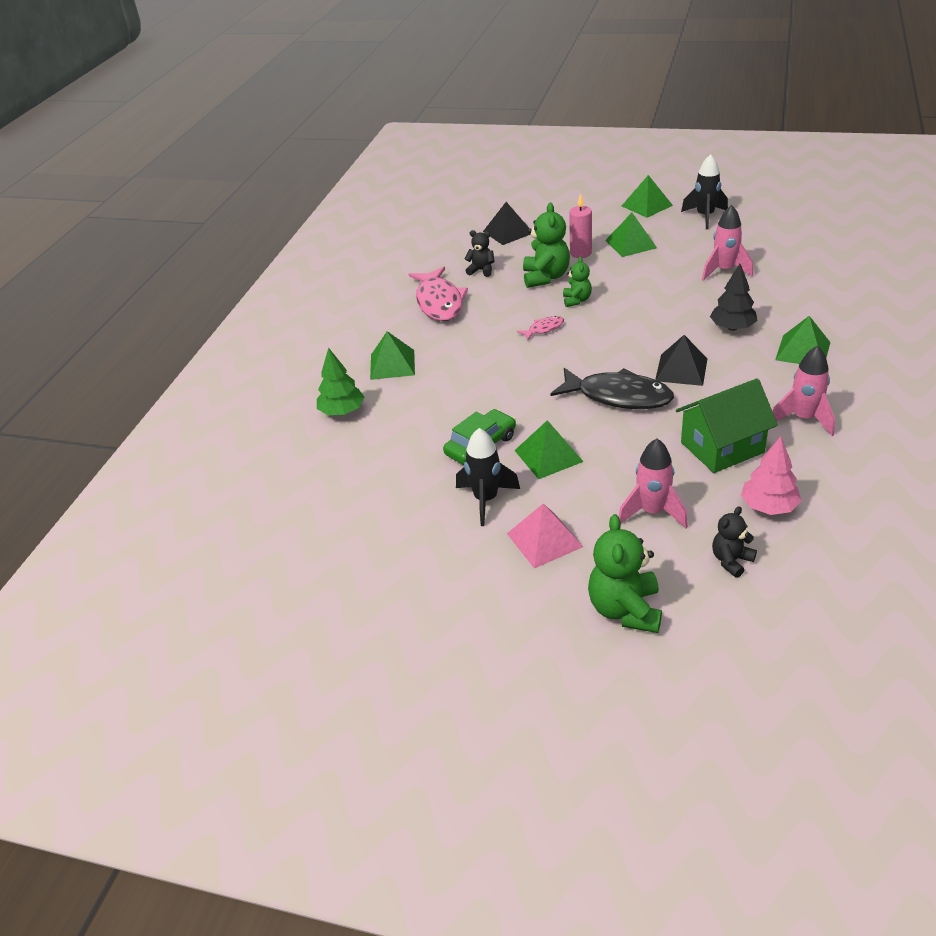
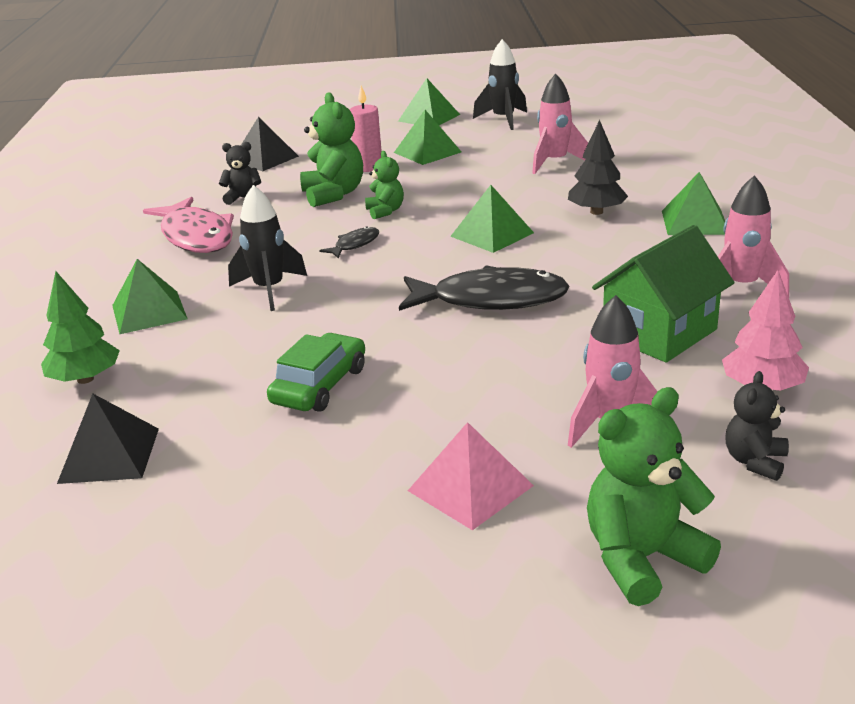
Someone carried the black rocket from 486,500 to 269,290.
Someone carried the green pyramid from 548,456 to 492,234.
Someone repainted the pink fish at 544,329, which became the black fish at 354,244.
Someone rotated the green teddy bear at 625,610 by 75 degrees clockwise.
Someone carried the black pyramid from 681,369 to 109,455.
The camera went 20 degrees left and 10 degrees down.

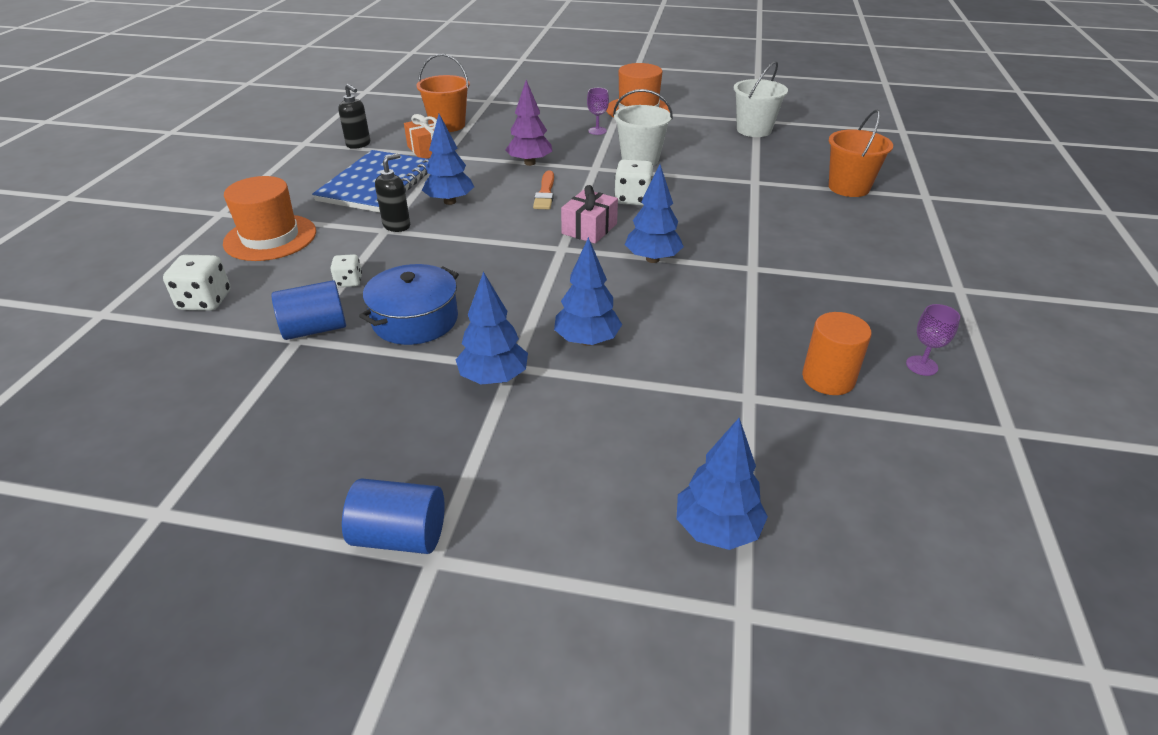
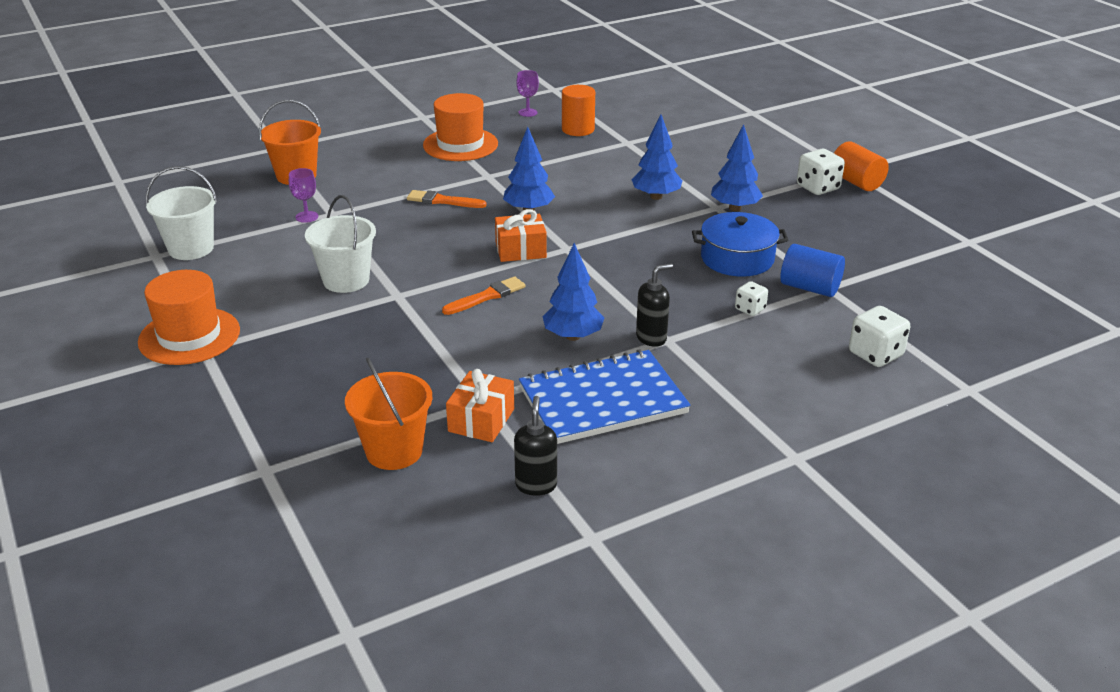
Someone carried the orange hat from 270,237 to 460,144.
Someone repainted the blue cylinder at 400,536, which became the orange cylinder at 856,182.
Someone rotated the black soap dispenser at 397,226 by 150 degrees clockwise.
Someone took away the purple tree at 530,163.
Someone repainted the pink gift at 589,229, which became the orange gift at 520,250.
Someone carried the purple goblet from 597,131 to 307,217.
Someone carried the white dice from 632,199 to 818,187.
Someone took away the blue tree at 717,529.
Someone put down the orange brush at 443,201.
The camera went 130 degrees left and 5 degrees down.

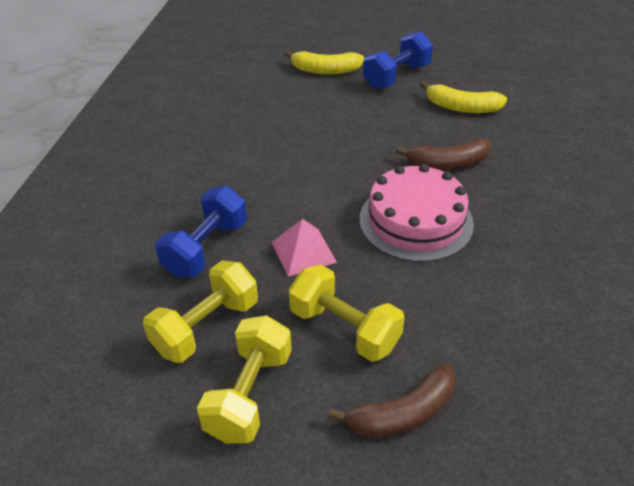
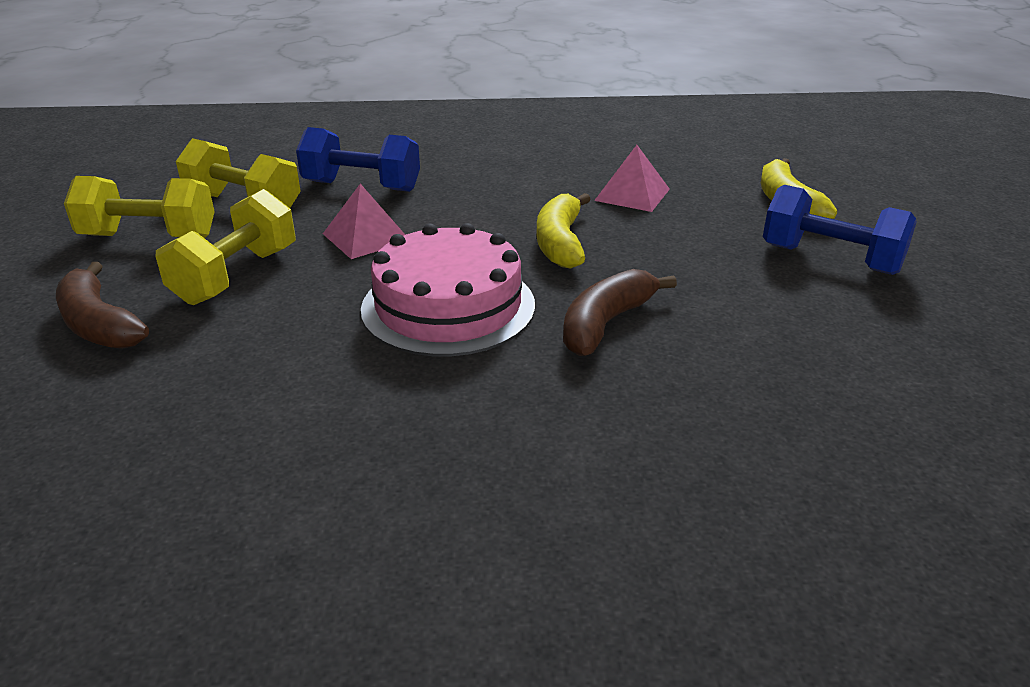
Someone rotated the brown banana at 448,163 by 60 degrees clockwise.
Someone carried the yellow banana from 462,107 to 560,242.
Someone put down the pink pyramid at 632,194.
The camera went 75 degrees right and 10 degrees down.

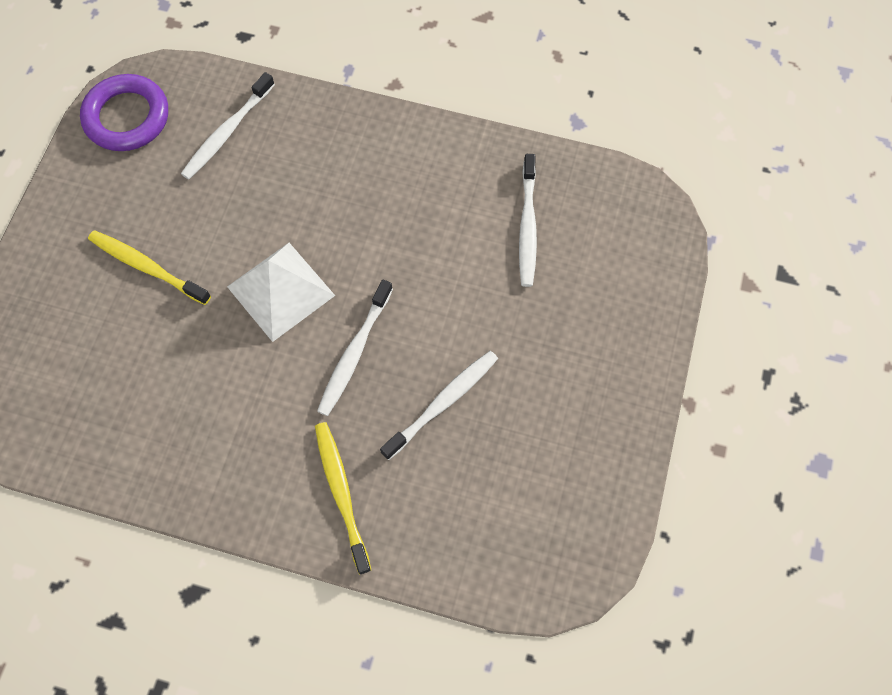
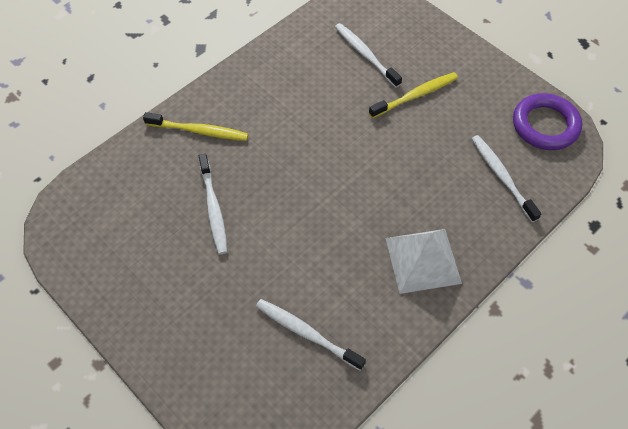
Someone carried the white pyramid from 281,291 to 422,260.
Someone carried the white toothbrush from 354,352 to 365,55.
The camera went 120 degrees right and 10 degrees down.

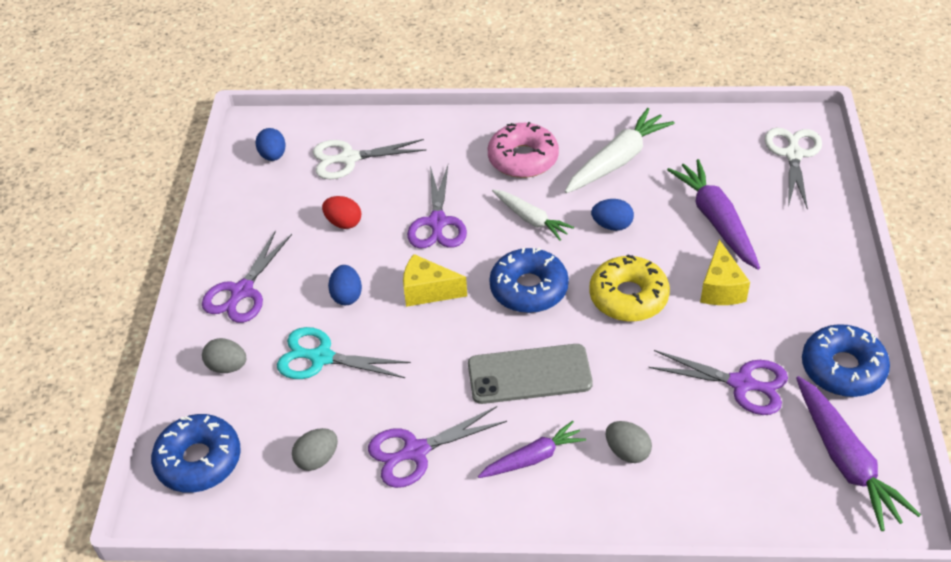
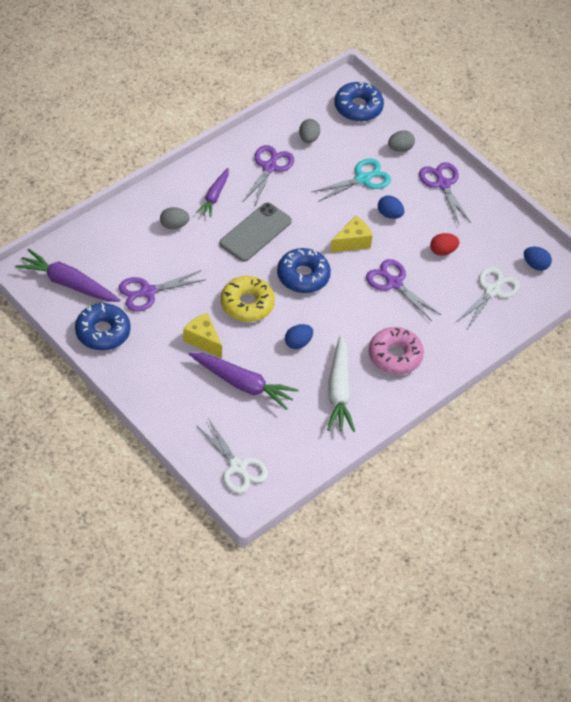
Someone took away the white carrot at 531,219.
The camera went 130 degrees right and 5 degrees up.

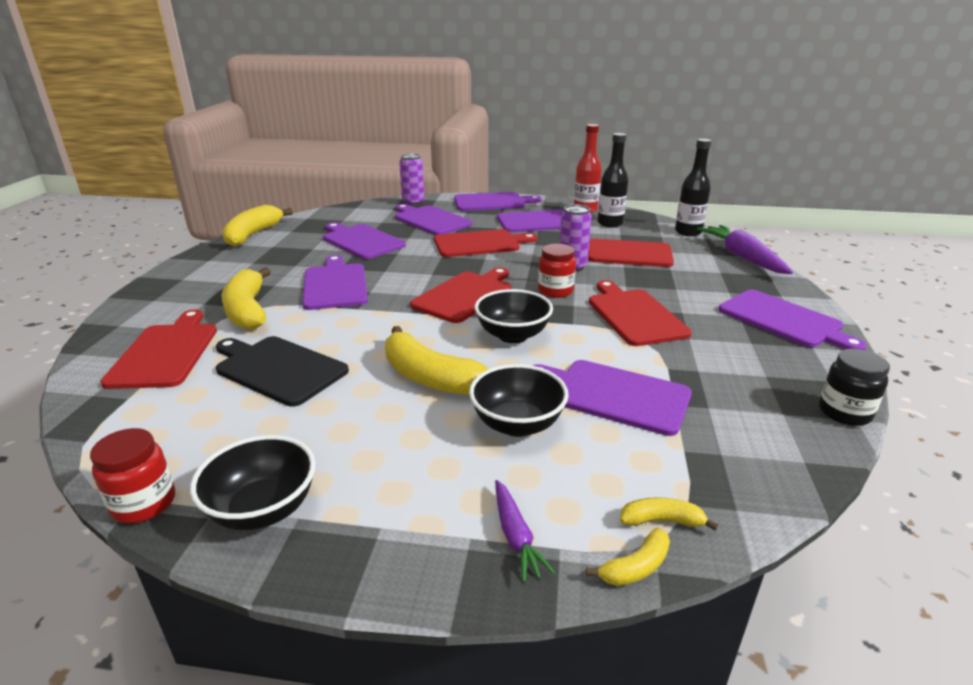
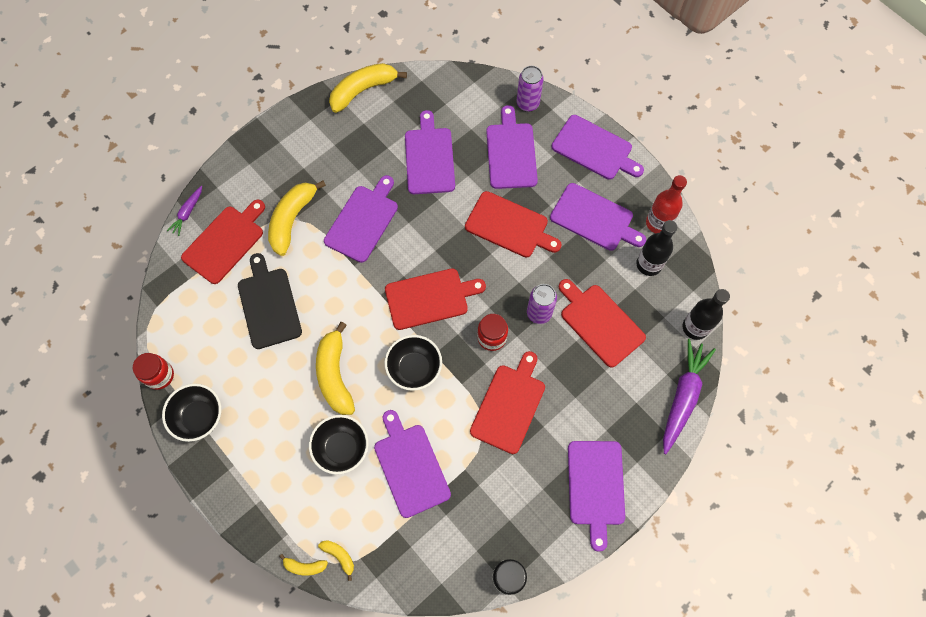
Someone carried the purple carrot from 516,536 to 187,213.
The camera went 40 degrees right and 40 degrees up.

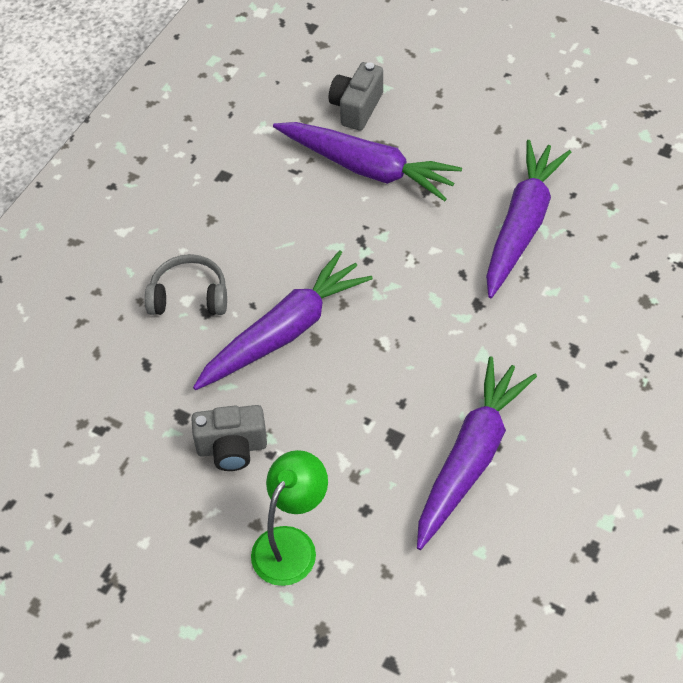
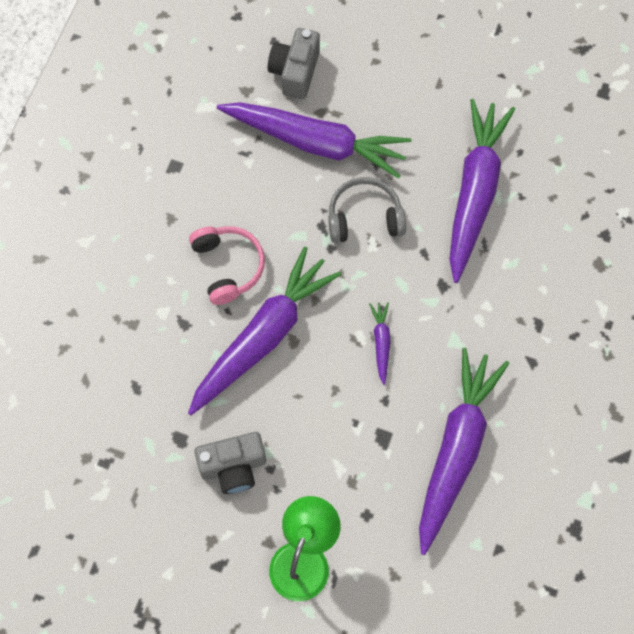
Someone carried the grey headphones from 189,296 to 364,217.
Someone put down the pink headphones at 228,266.
Someone put down the purple carrot at 381,343.
The camera went 10 degrees left and 15 degrees up.

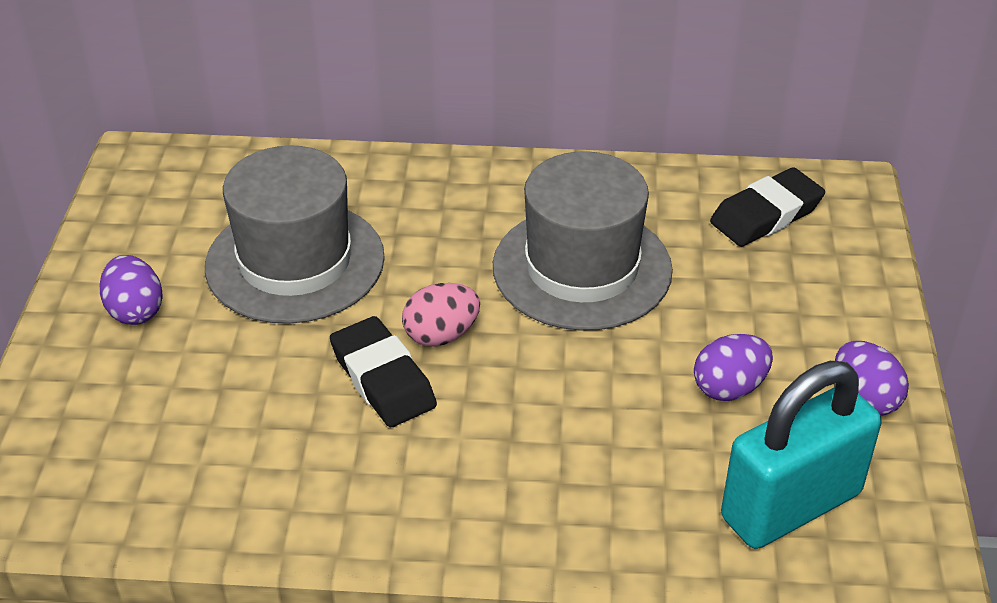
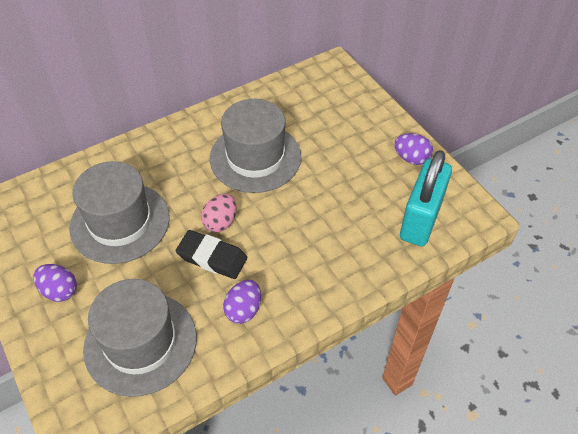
Someone carried the purple egg from 729,388 to 243,310.
Someone took away the black eraser at 766,214.
Someone put down the grey hat at 140,343.
The camera went 35 degrees left and 10 degrees up.

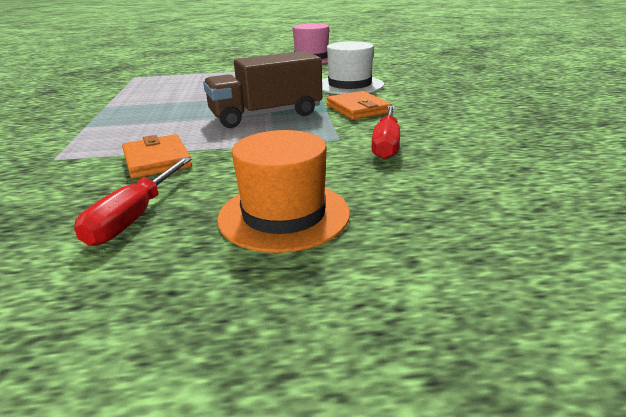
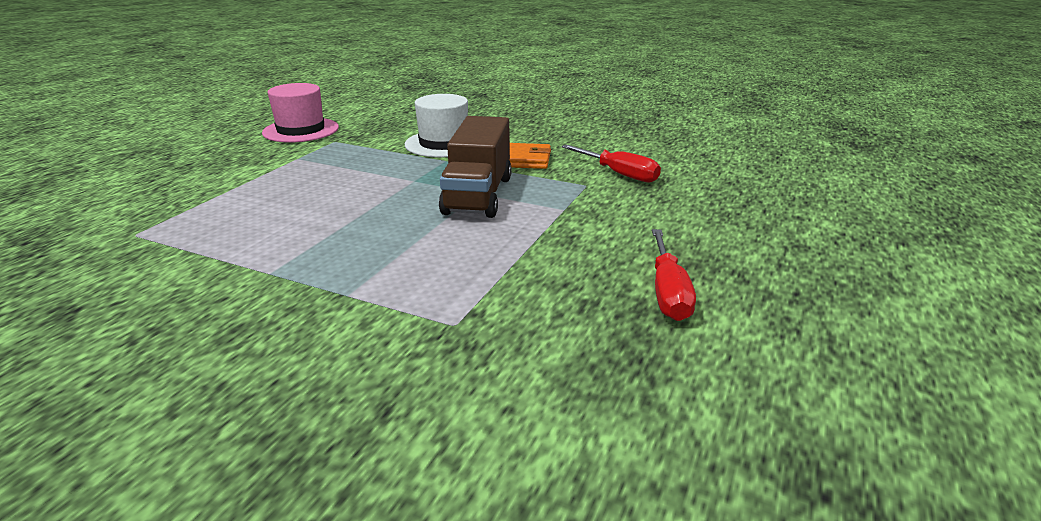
Someone rotated the red screwdriver at 134,217 by 45 degrees clockwise.
Someone took away the orange wallet at 157,160.
Someone took away the orange hat at 284,215.
The camera went 60 degrees left and 0 degrees up.

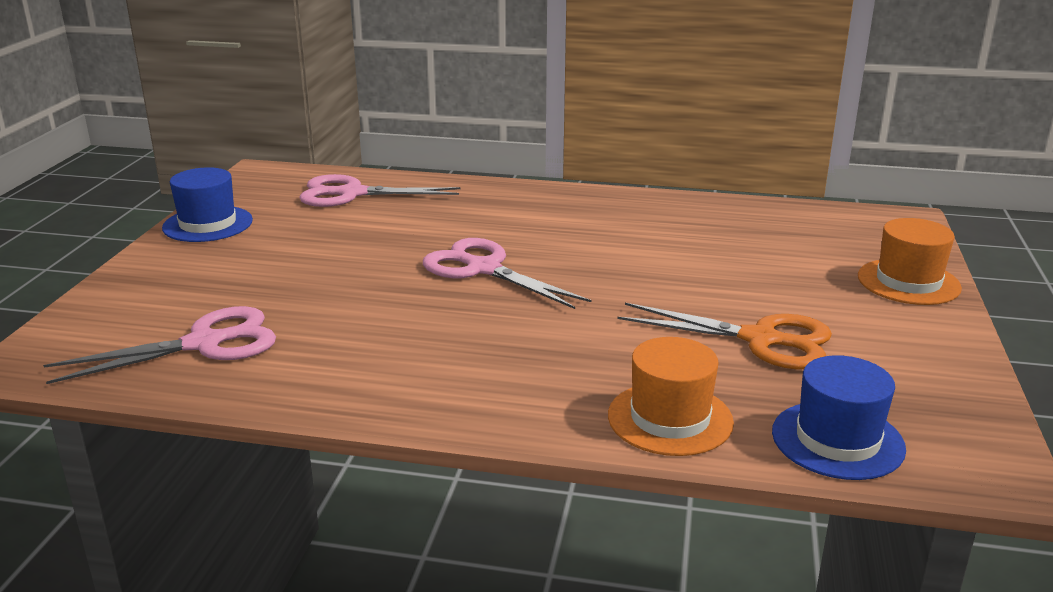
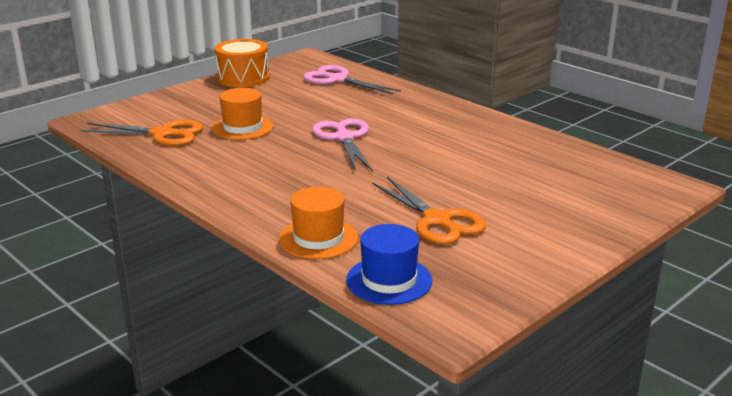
Someone repainted the pink scissors at 204,344, which became the orange scissors at 162,134.
Someone swapped the blue hat at 208,224 for the orange drum at 243,78.
Someone carried the orange hat from 908,282 to 242,127.
The camera went 35 degrees right and 0 degrees up.

